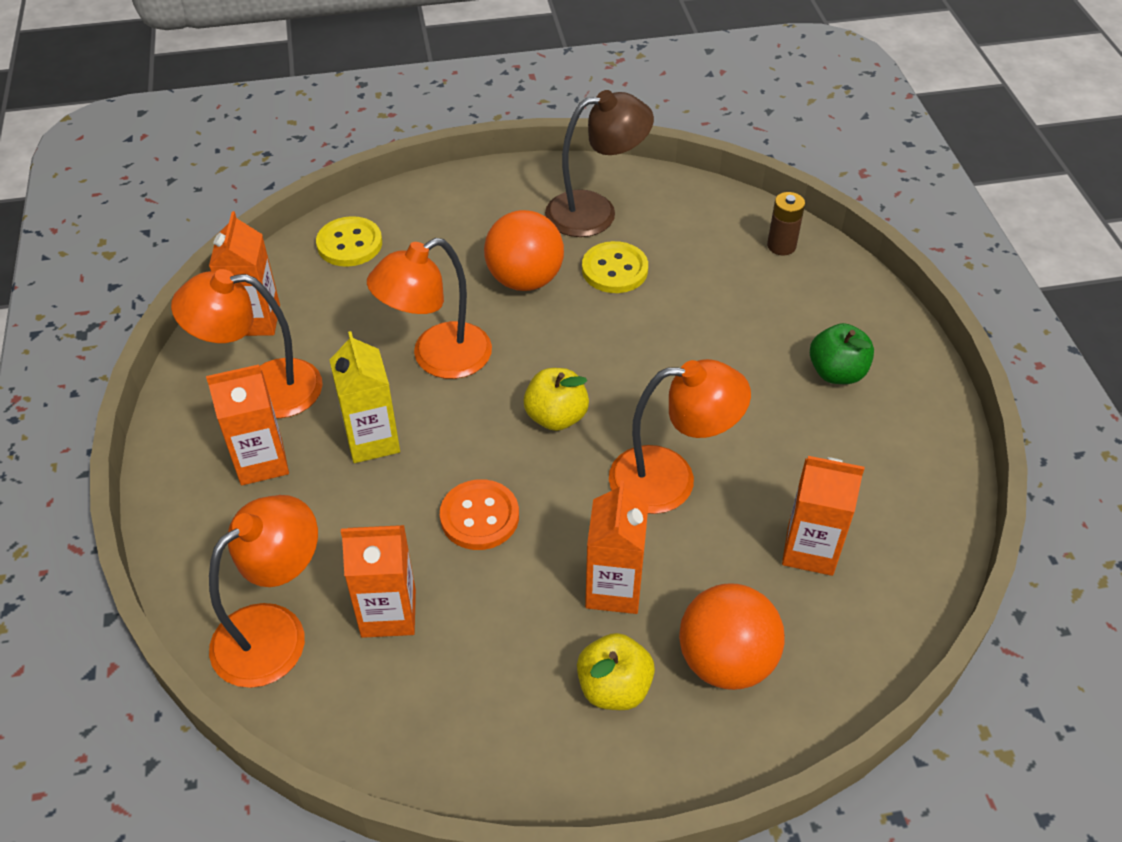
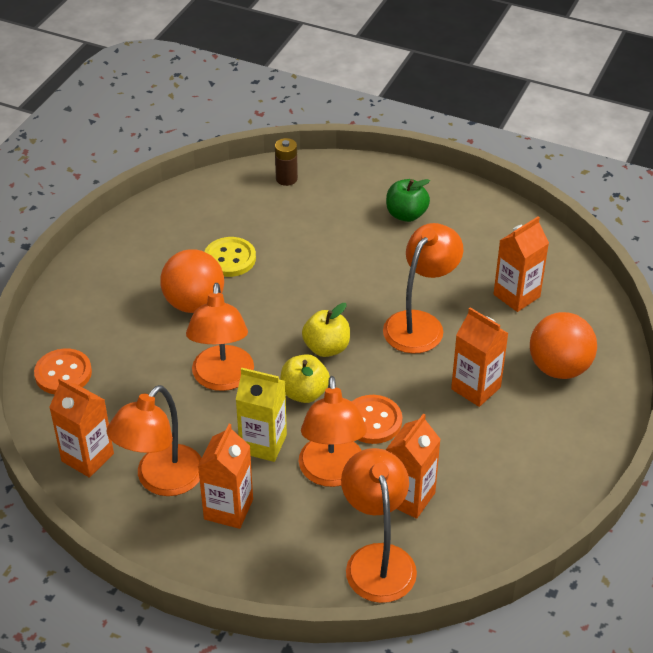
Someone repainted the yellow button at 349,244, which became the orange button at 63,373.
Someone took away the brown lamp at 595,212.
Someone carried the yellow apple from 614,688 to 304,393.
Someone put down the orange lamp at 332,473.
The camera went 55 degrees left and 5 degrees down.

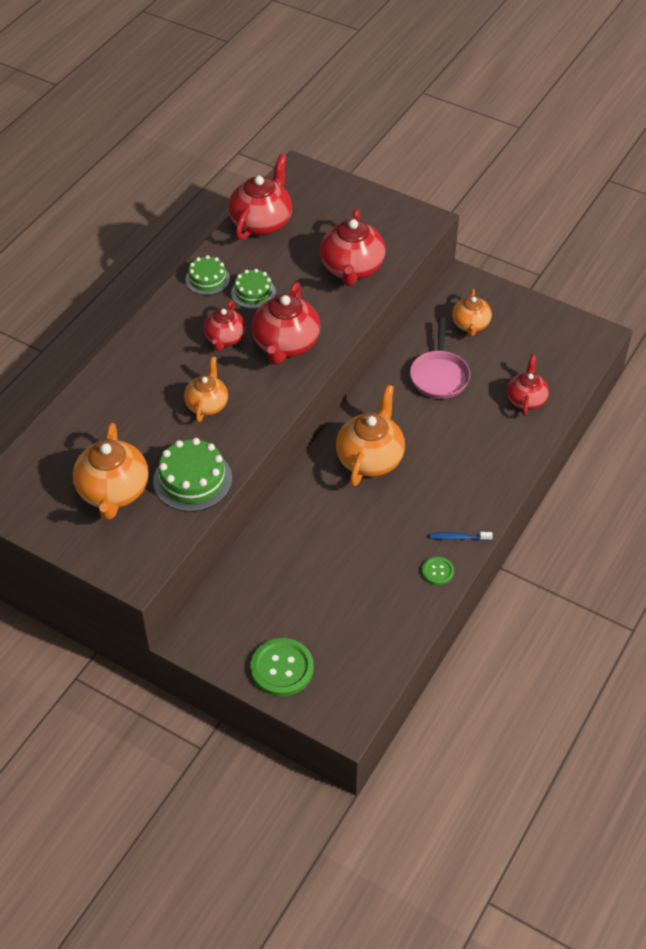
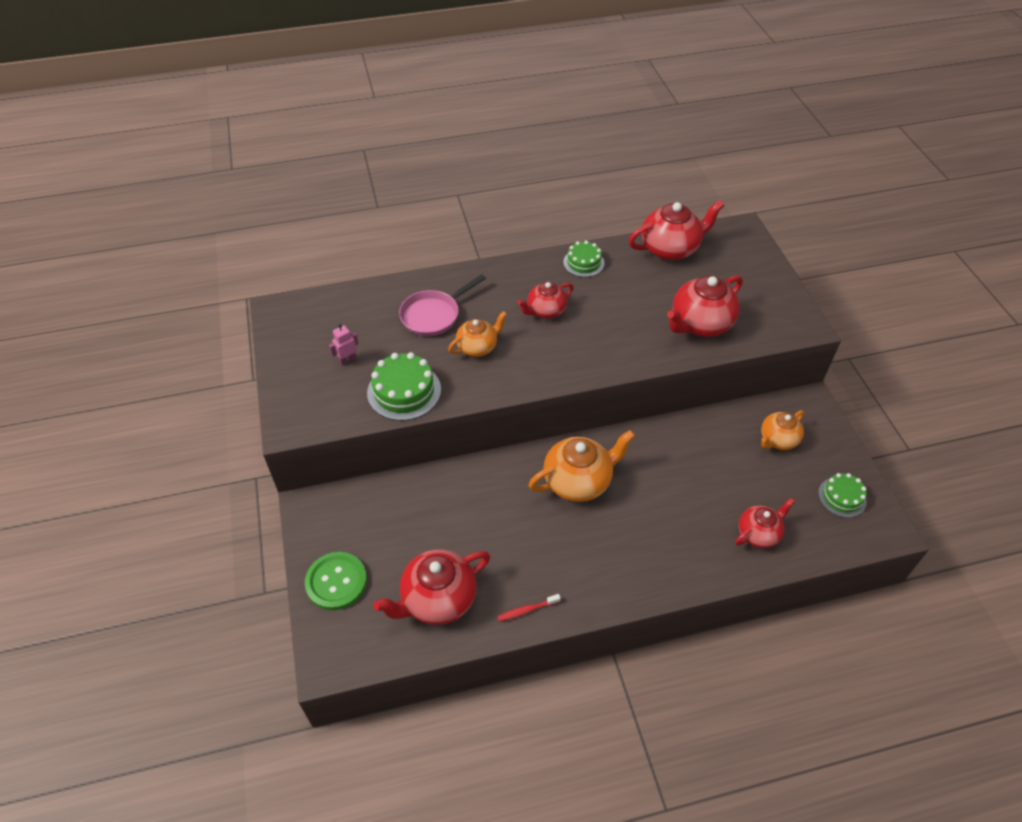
Someone swapped the orange teapot at 113,492 for the pink robot at 347,360.
Someone carried the green cake from 253,293 to 842,497.
Someone carried the red teapot from 286,344 to 437,599.
Someone carried the pink pan from 439,375 to 433,315.
Someone swapped the green button at 437,571 for the red toothbrush at 526,610.
Someone took away the blue toothbrush at 458,537.
The camera went 45 degrees right and 0 degrees up.

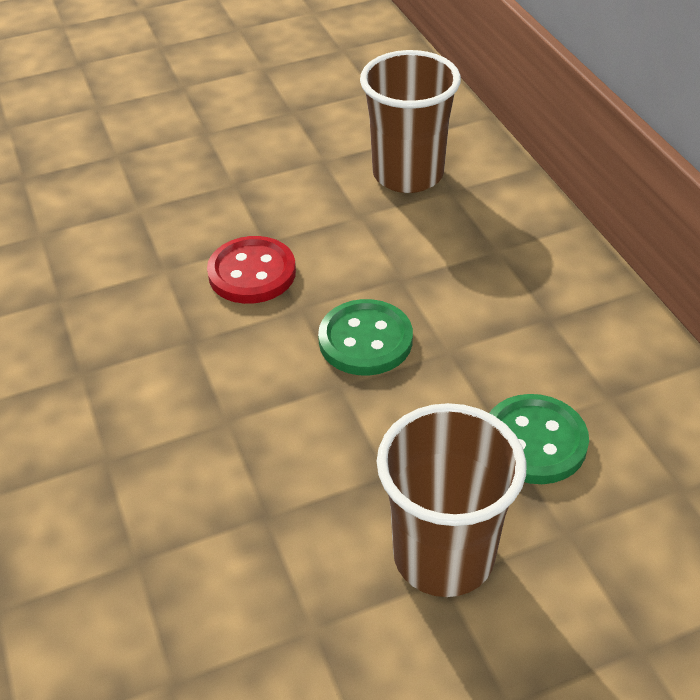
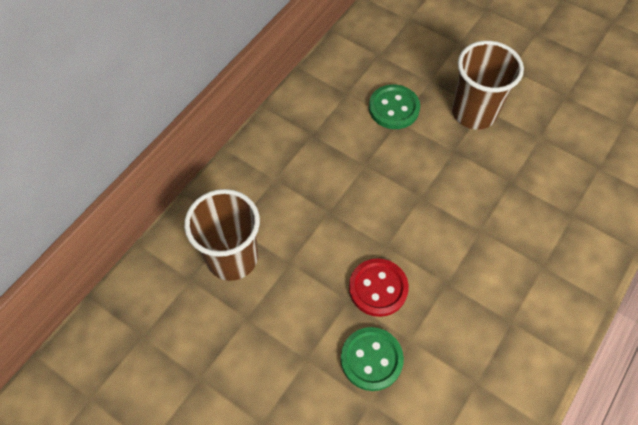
Someone carried the green button from 365,340 to 371,359.
The camera went 125 degrees left and 15 degrees up.

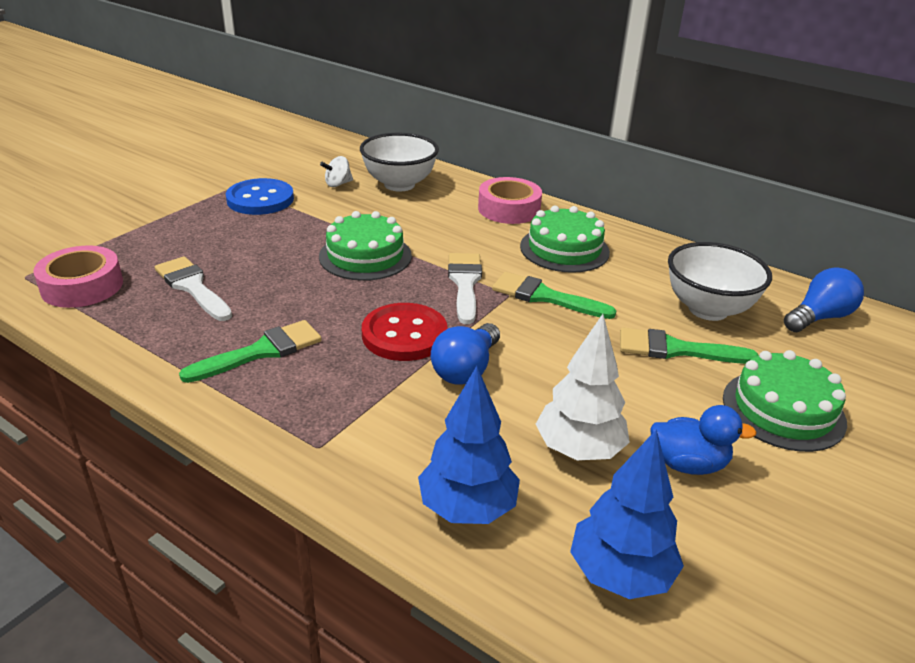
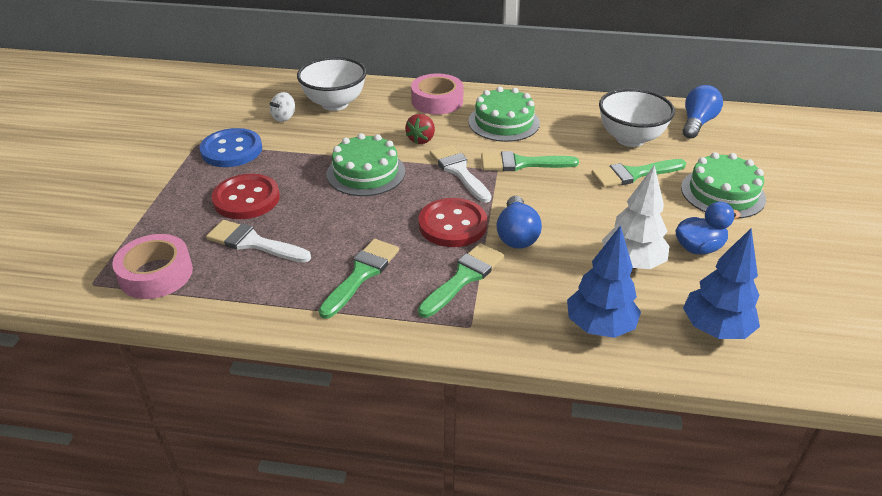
Someone put down the red button at 246,199.
Someone put down the red strawberry at 421,139.
Someone put down the green brush at 464,277.
The camera went 25 degrees left and 5 degrees up.

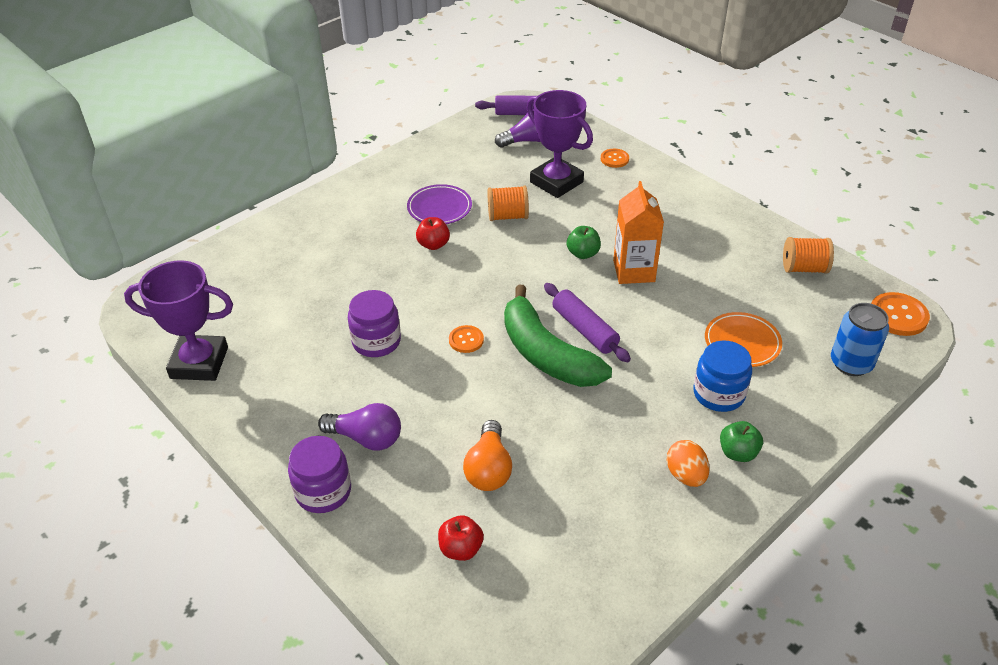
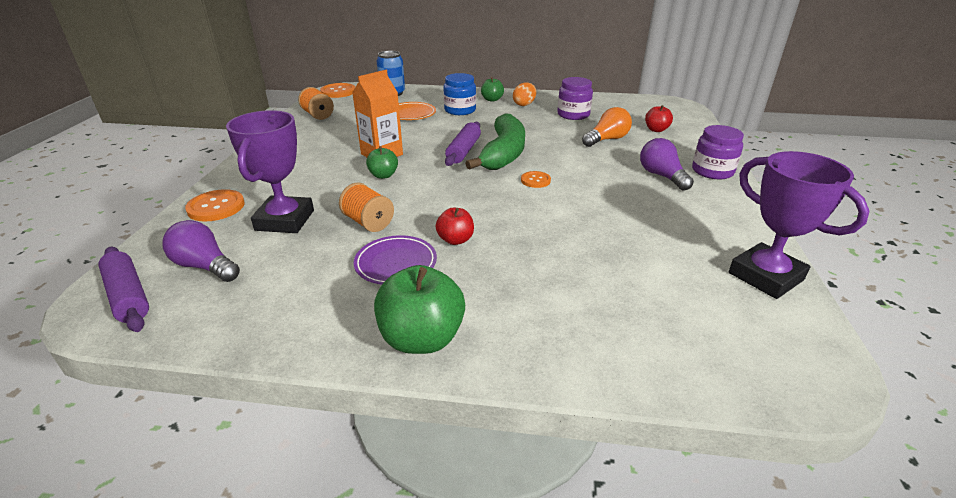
Someone carried the purple jar from 376,341 to 573,115.
Someone scaled the orange button at 614,159 by 1.64.
Someone put down the green apple at 422,338.
The camera went 130 degrees left and 10 degrees down.

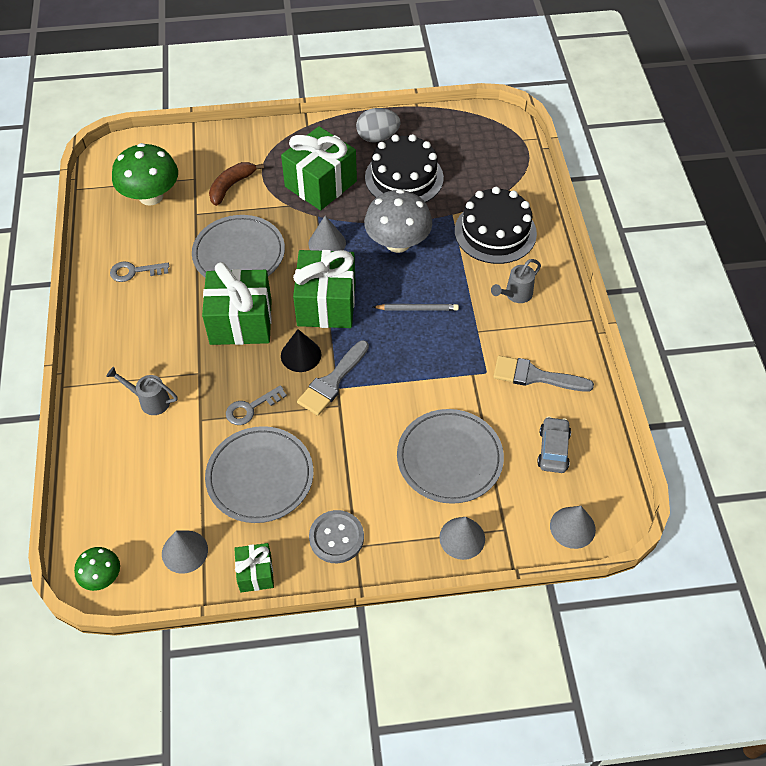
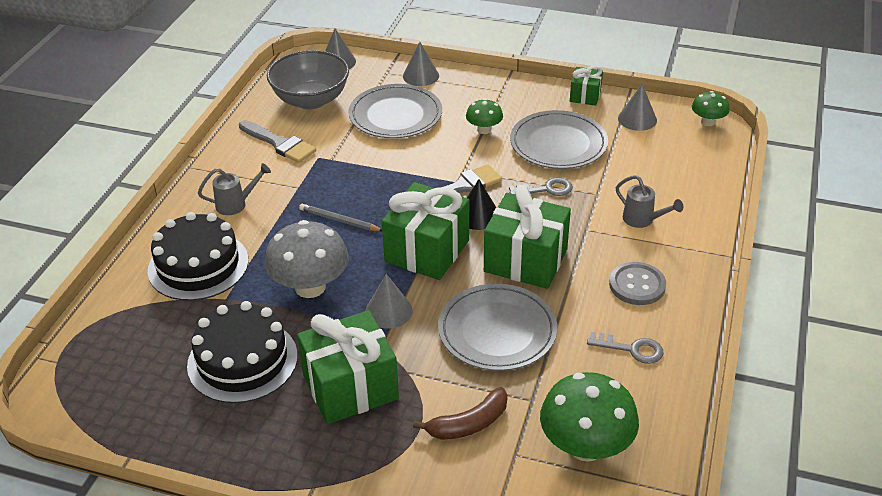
Someone carried the grey button from 336,537 to 637,285.
Someone took away the grey egg at 377,137.
Someone swapped the grey car at 553,449 for the grey bowl at 311,100.
Someone put down the green mushroom at 484,130.
The camera went 155 degrees left and 15 degrees down.

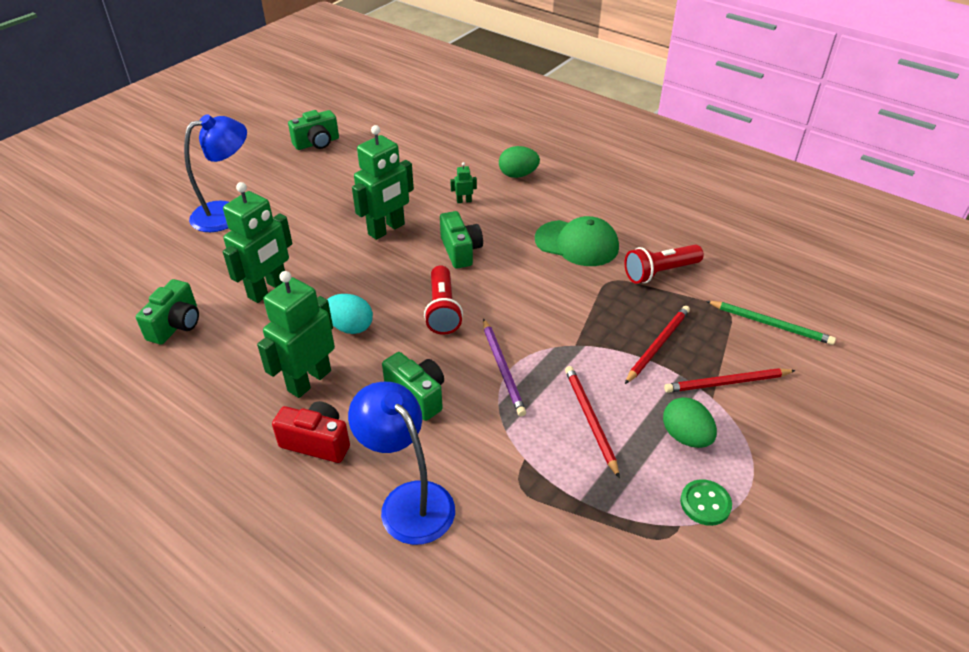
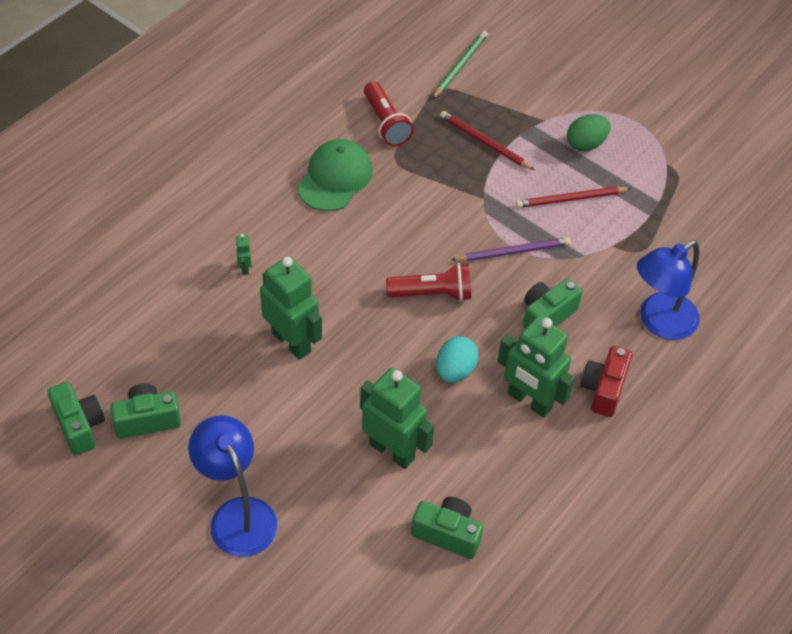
Someone carried the green camera from 460,251 to 147,420.
Someone took away the green egg at 518,175.
Someone took away the red pencil at 726,383.
Someone took away the green button at 705,503.
The camera went 90 degrees left and 10 degrees up.

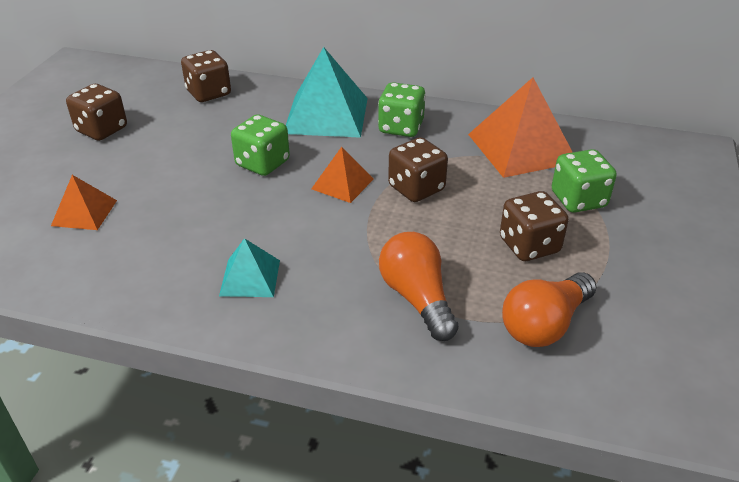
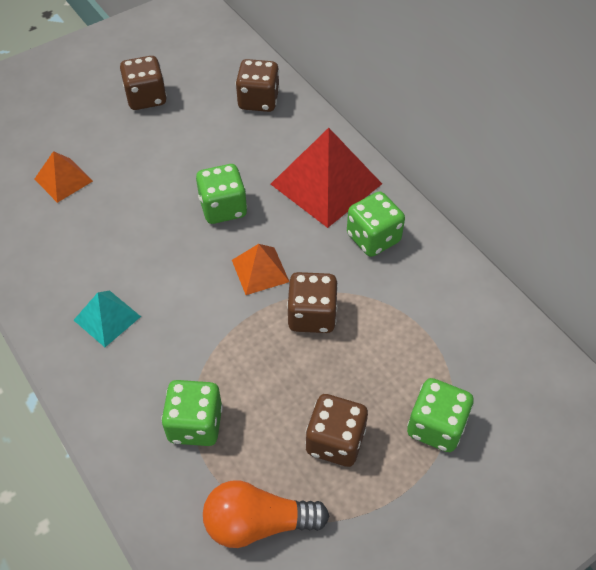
Someone repainted the turquoise pyramid at 326,115, which became the red pyramid at 326,183.
Someone swapped the orange light bulb at 417,298 for the green dice at 195,424.
Someone took away the orange pyramid at 521,147.
The camera went 40 degrees right and 15 degrees up.

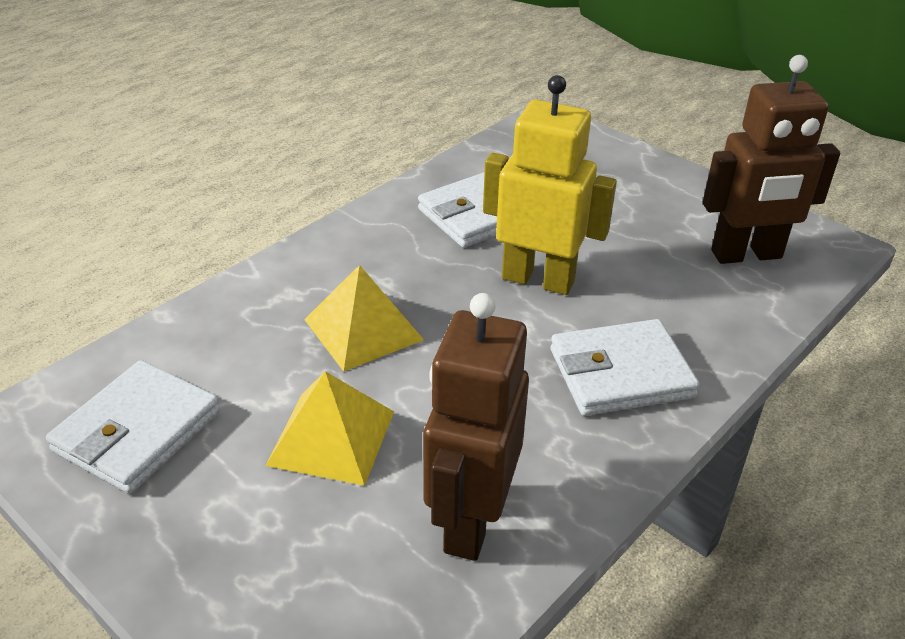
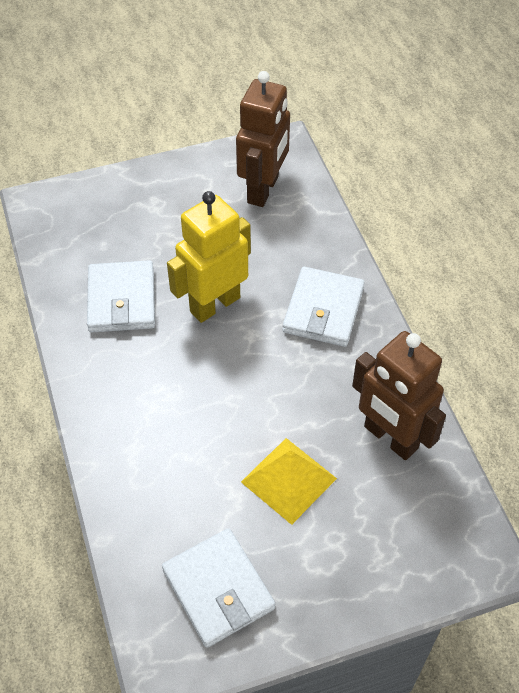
Someone took away the yellow pyramid at 363,329.
The camera went 60 degrees left and 15 degrees up.

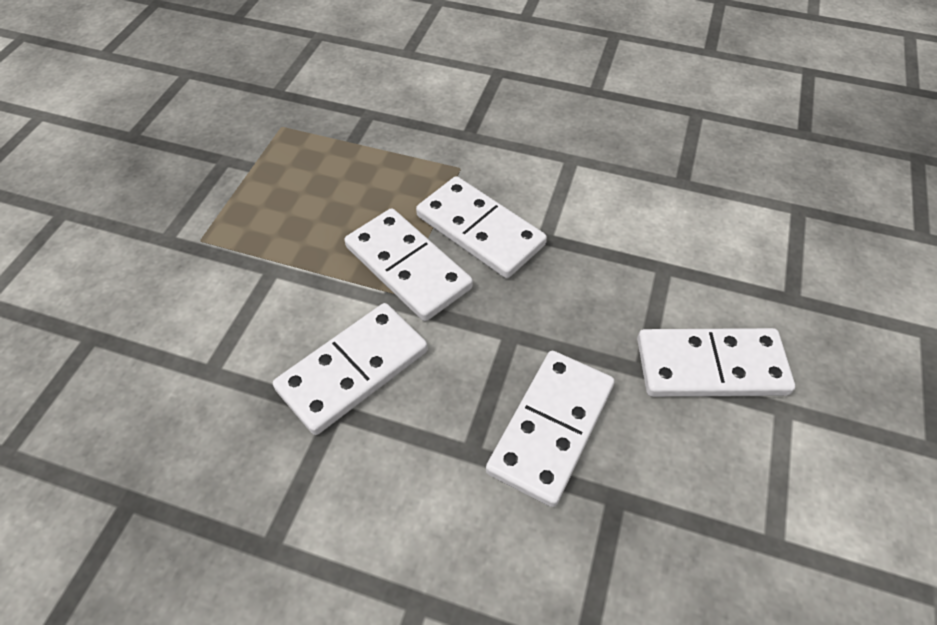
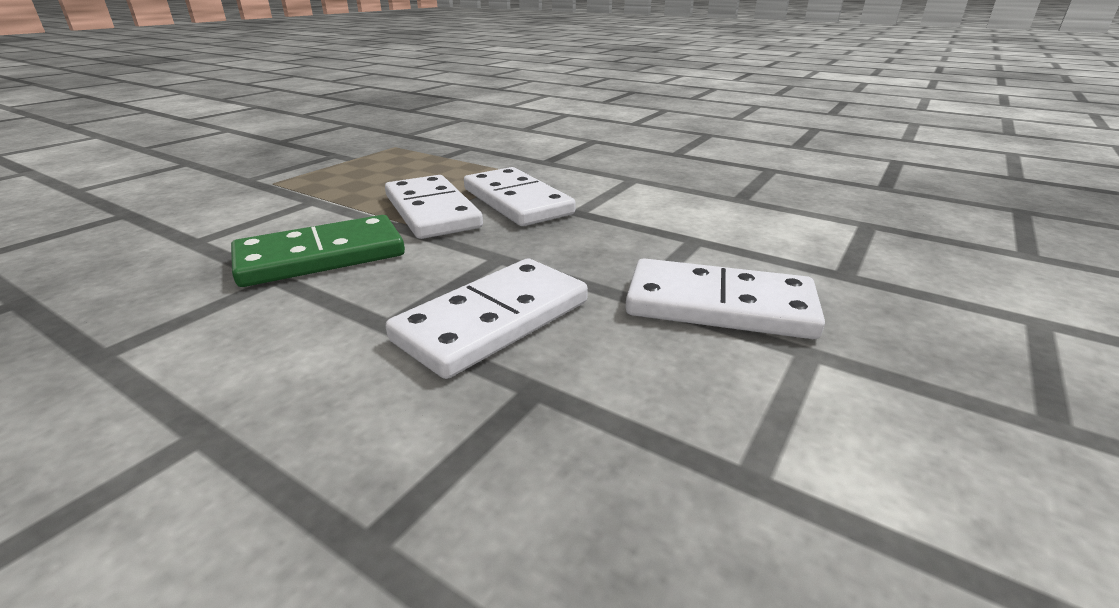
Someone repainted the white domino at 353,370, which became the green domino at 321,257.
The camera went 15 degrees right and 25 degrees down.

